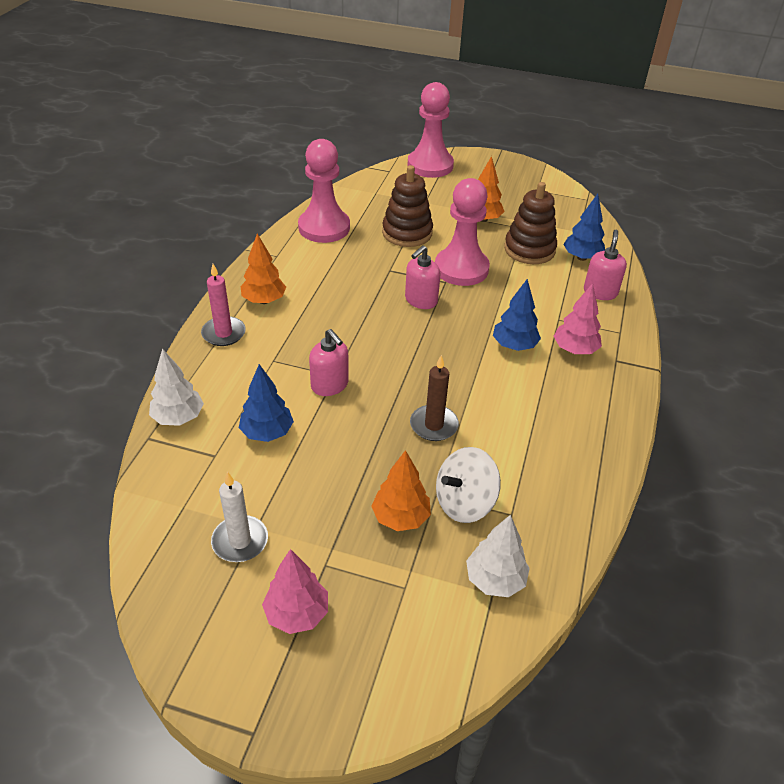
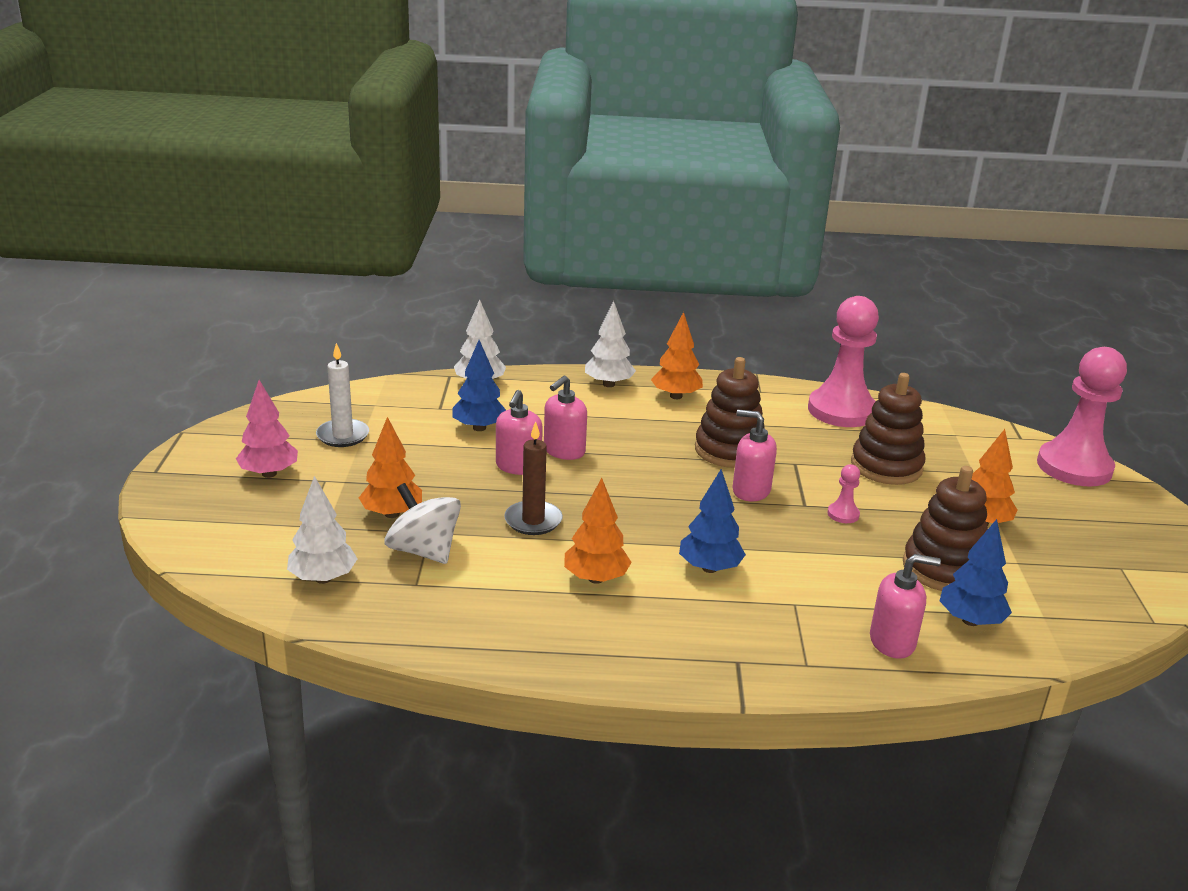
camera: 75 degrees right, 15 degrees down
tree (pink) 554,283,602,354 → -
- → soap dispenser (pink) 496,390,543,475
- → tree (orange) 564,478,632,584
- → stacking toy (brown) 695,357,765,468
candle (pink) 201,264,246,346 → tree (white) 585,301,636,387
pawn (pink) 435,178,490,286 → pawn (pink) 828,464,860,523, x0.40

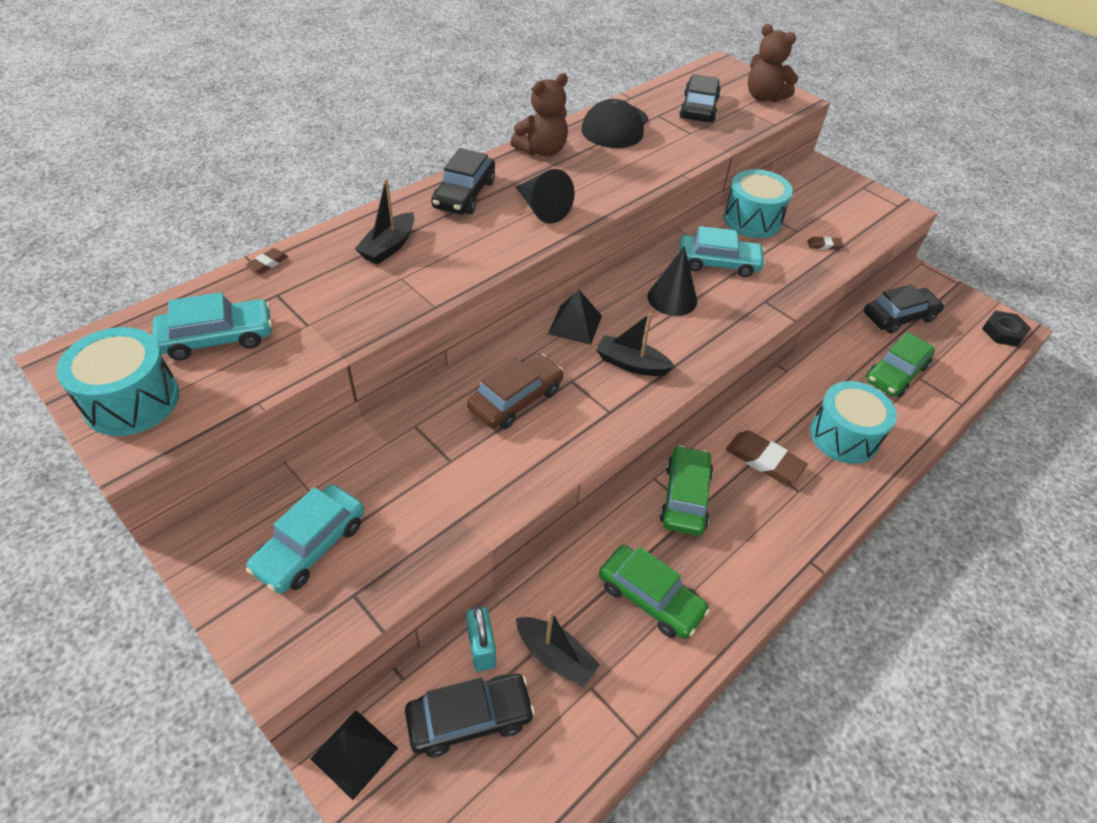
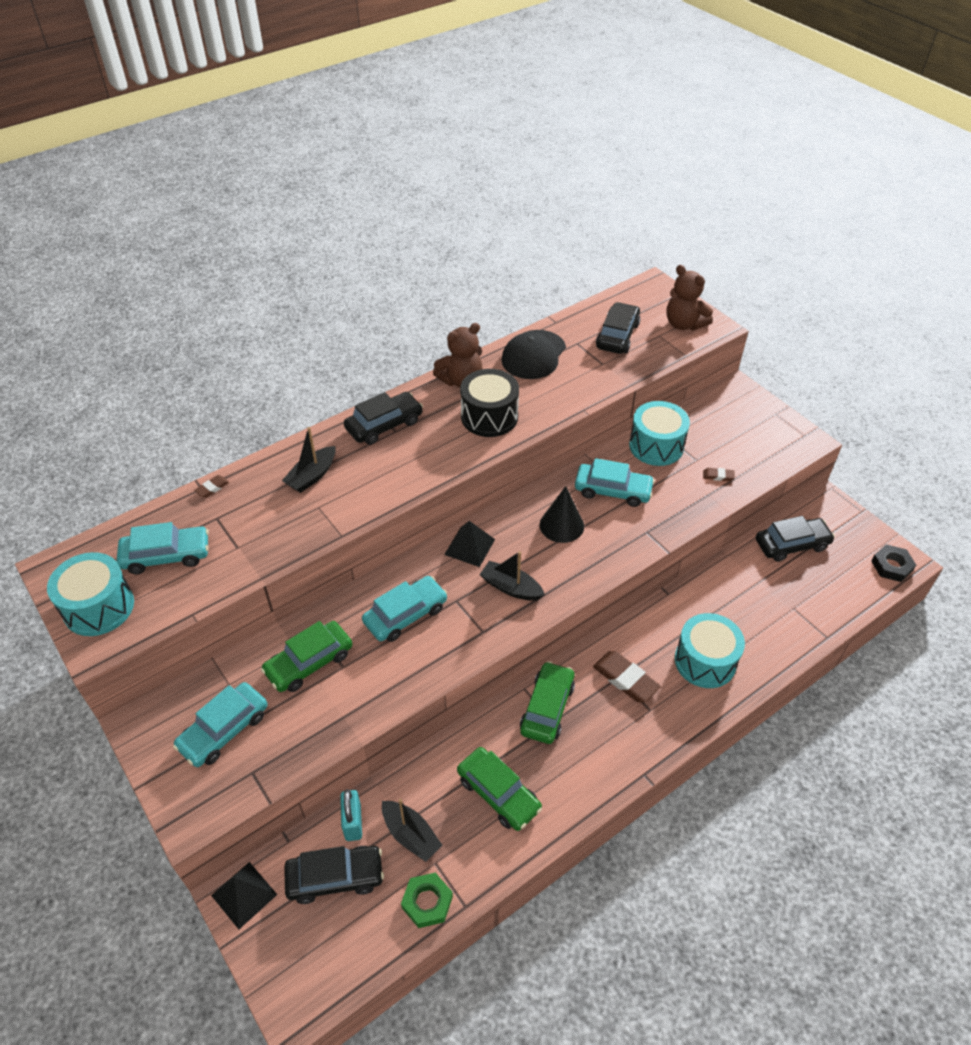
camera: 10 degrees right, 0 degrees up
cone (black) 516,169,575,224 → -
- → nut (green) 401,873,453,928
- → drum (black) 460,369,519,437
car (green) 866,332,935,397 → car (green) 261,621,352,692, relocated
car (brown) 467,353,564,429 → car (turquoise) 362,576,447,642
car (black) 431,148,495,214 → car (black) 344,392,423,445, 150 degrees counterclockwise

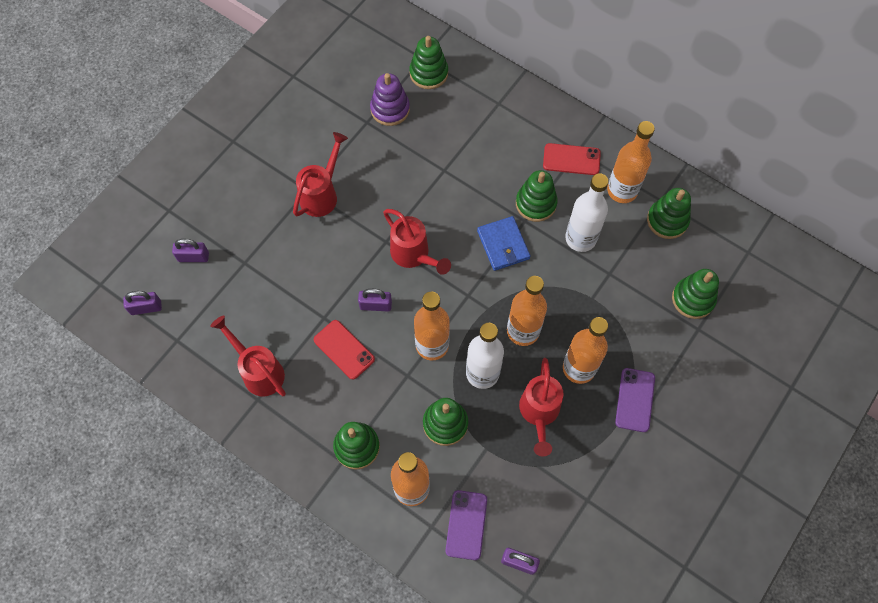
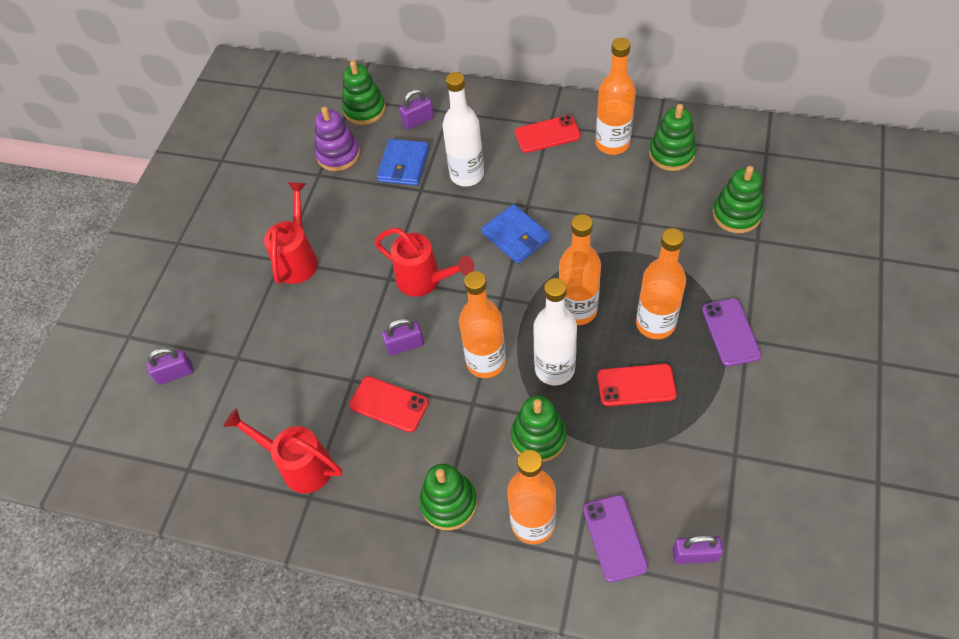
camera: 15 degrees left, 10 degrees down
stacking toy (green) 516,170,558,222 → -
- → wallet (blue) 377,139,429,186
padlock (purple) 123,291,162,315 → padlock (purple) 399,89,434,130, relocated
bottle (white) 565,173,609,252 → bottle (white) 442,72,484,186, relocated
watering can (red) 519,358,563,456 → phone (red) 597,364,677,406

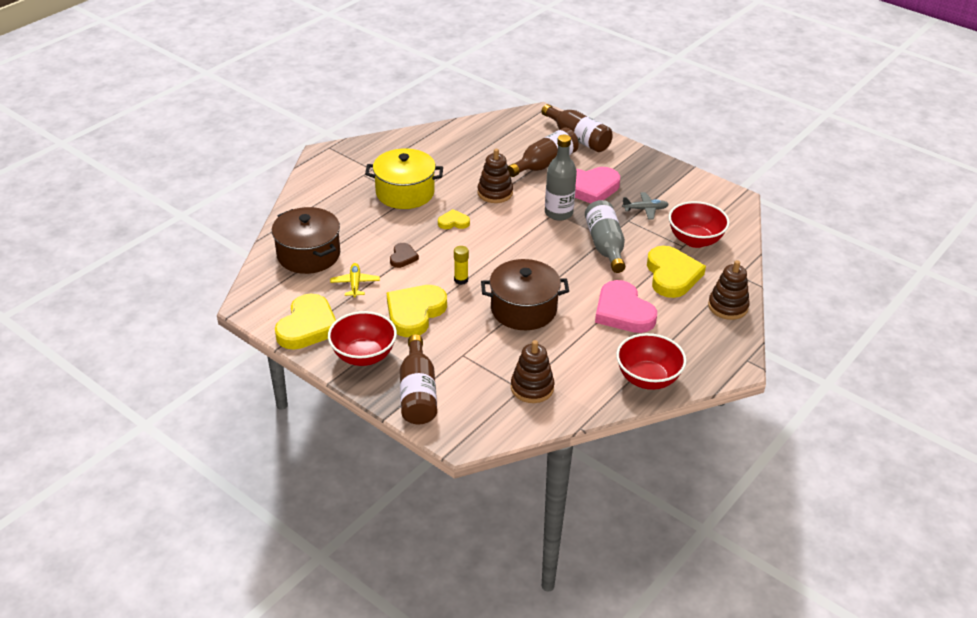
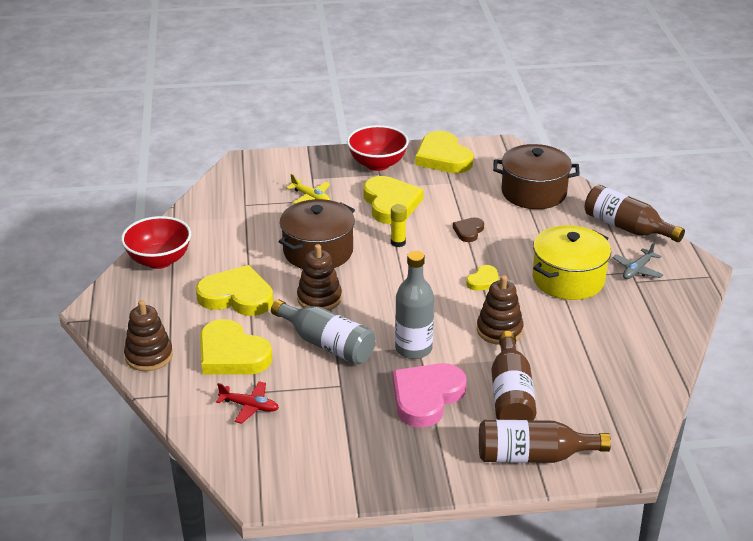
camera: 135 degrees right, 5 degrees down
plane (yellow) 330,263,380,298 → plane (yellow) 286,174,330,204, relocated
bottle (brown) 400,334,437,424 → bottle (brown) 585,185,685,242, relocated
stacking toy (brown) 511,340,554,403 → stacking toy (brown) 297,244,342,310, relocated
plane (grey) 622,192,669,220 → plane (grey) 613,242,664,279, relocated
bowl (red) 669,201,730,248 → plane (red) 216,381,279,424
heart (pink) 595,280,657,333 → heart (yellow) 196,265,273,316
heart (brown) 390,243,419,268 → heart (brown) 453,217,484,242, 60 degrees clockwise

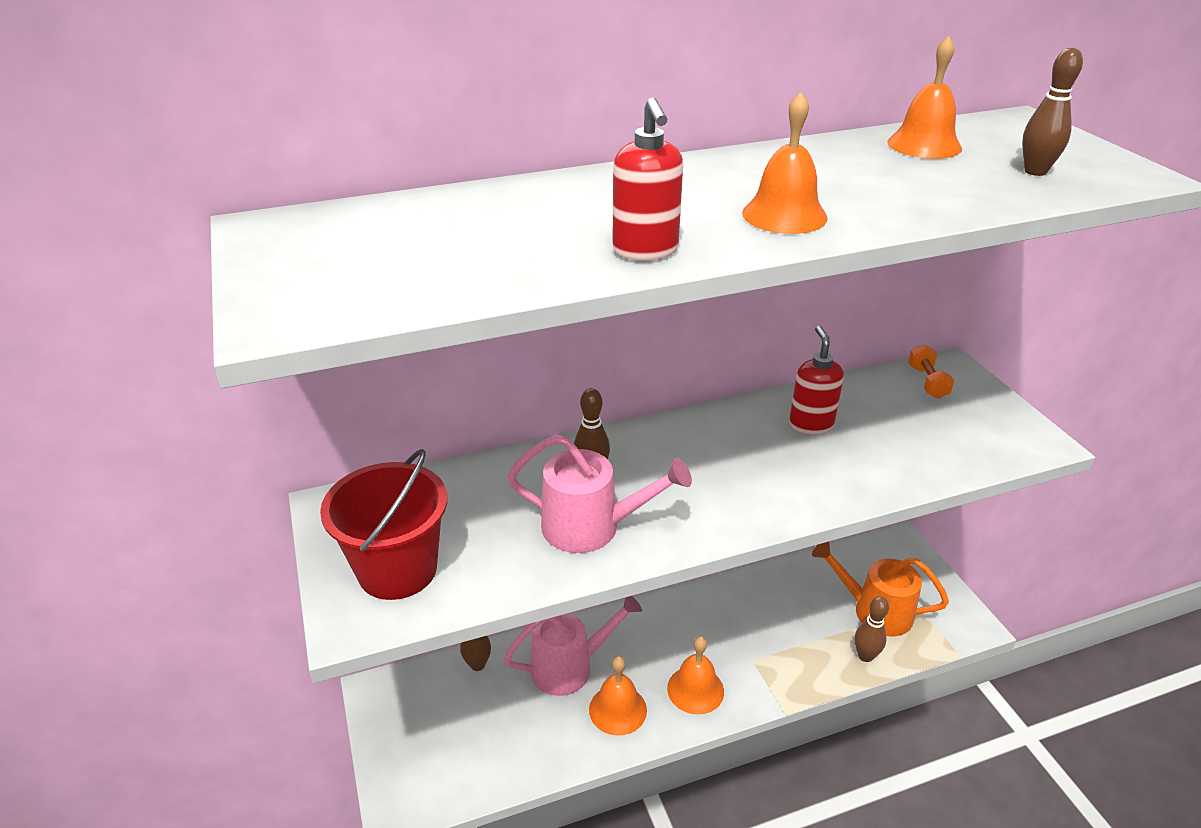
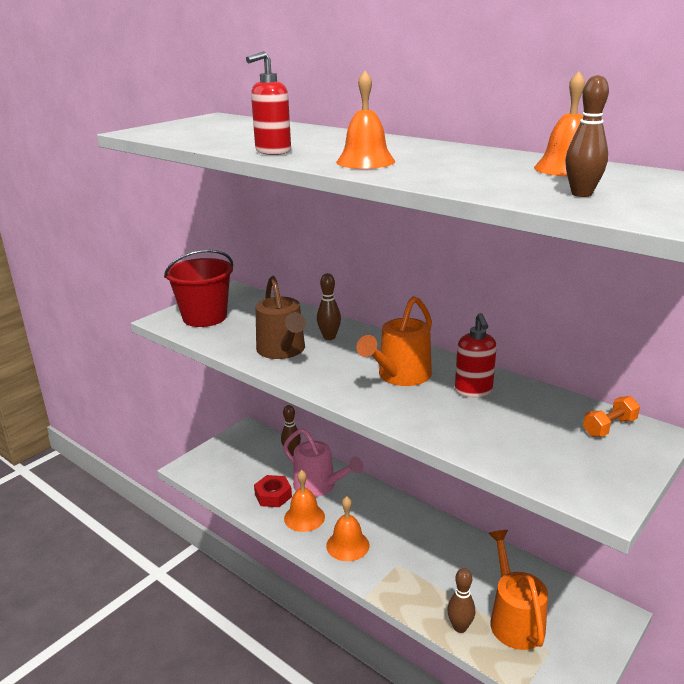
camera: 60 degrees right, 10 degrees down
- → nut (red) 254,475,292,507
- → watering can (orange) 357,296,432,386
watering can (pink) 507,434,692,553 → watering can (brown) 256,276,306,359
soap dispenser (red) 789,326,844,435 → soap dispenser (red) 455,313,497,397, 120 degrees clockwise

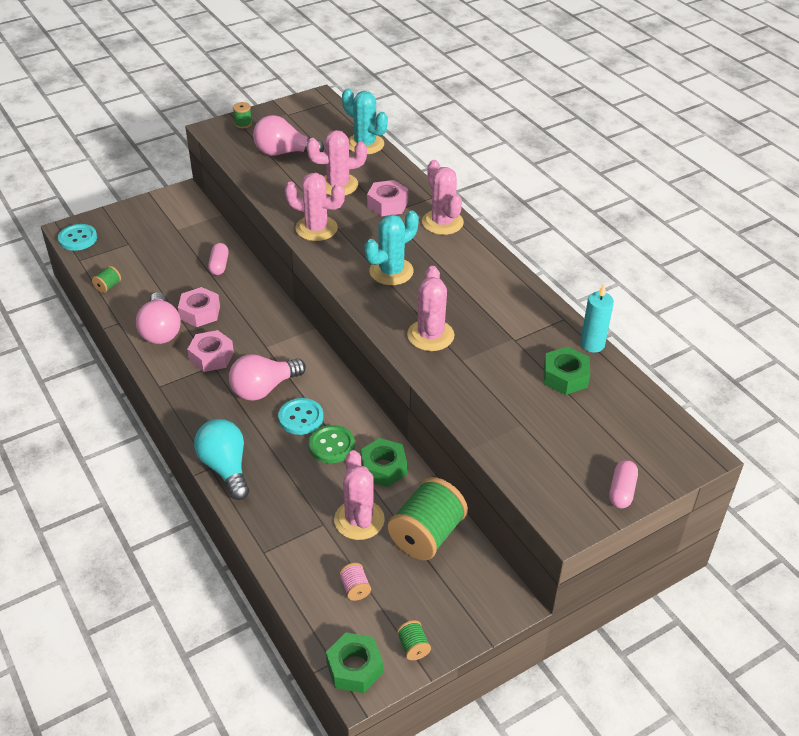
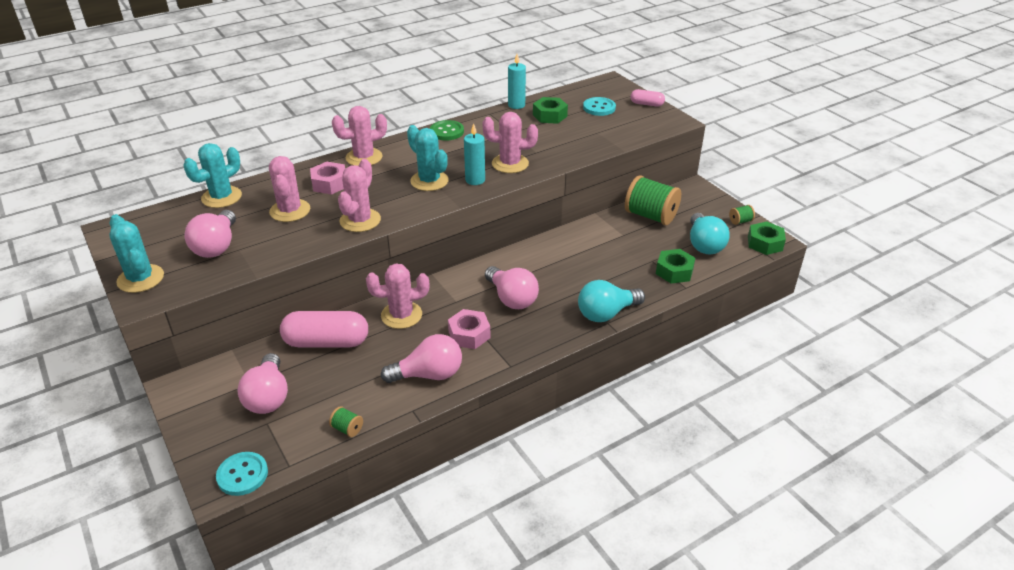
camera: 90 degrees left, 5 degrees down
nut (pink) 178,287,220,327 → -
- → light bulb (pink) 237,353,288,414
- → candle (turquoise) 464,123,485,185
button (turquoise) 278,398,323,435 → button (turquoise) 583,97,616,116, relocated
button (green) 309,425,355,463 → button (green) 430,120,464,140, relocated
cactus (pink) 334,450,385,540 → cactus (pink) 366,263,430,329, relocated
nut (green) 360,438,407,487 → nut (green) 656,249,695,284, relocated
spool (green) 233,102,252,128 → cactus (turquoise) 109,214,164,293
spool (pink) 339,563,371,601 → light bulb (turquoise) 690,213,730,254
capsule (pink) 208,243,229,275 → capsule (pink) 280,311,368,347, x1.95

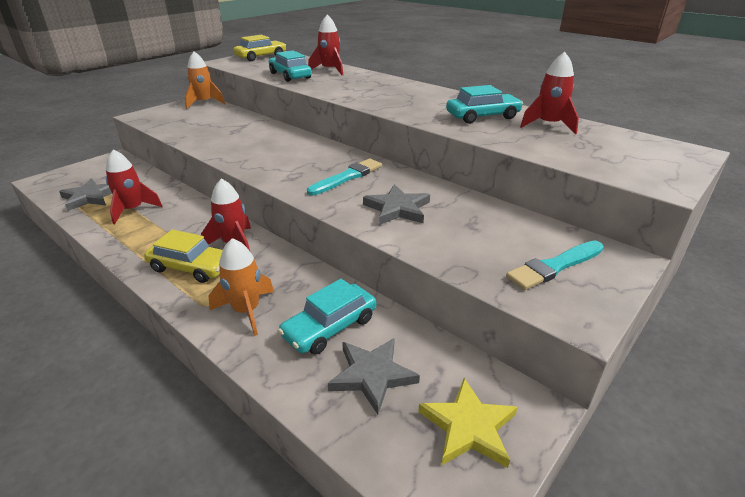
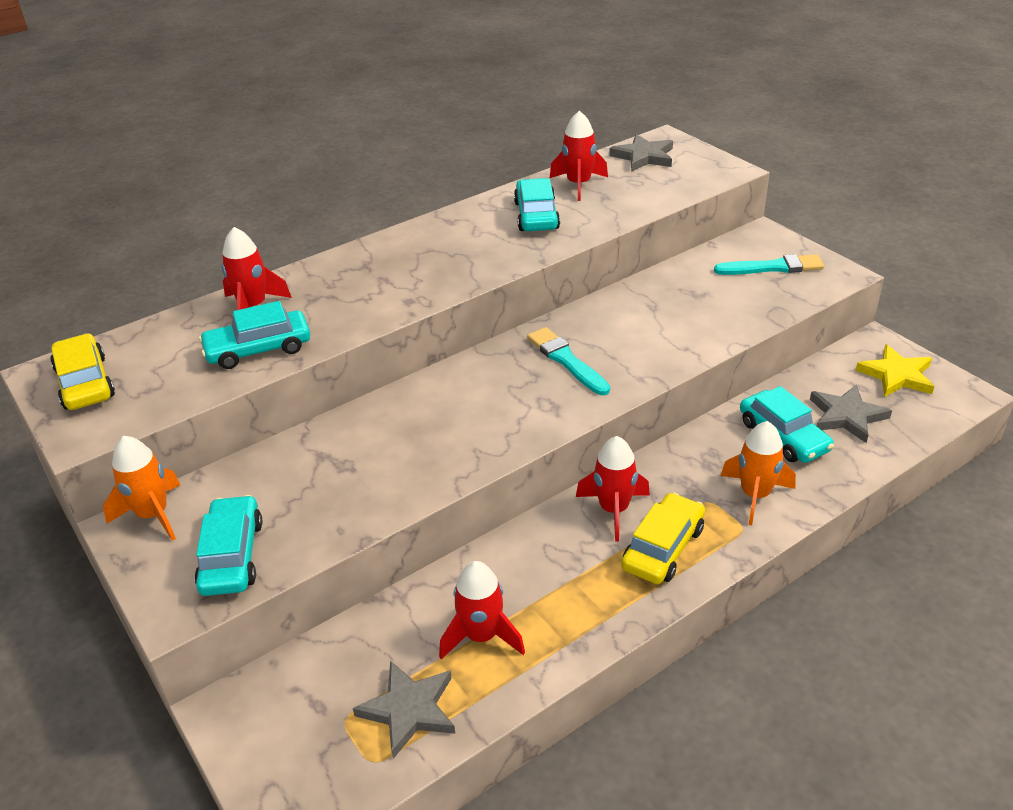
camera: 75 degrees left, 5 degrees up
- → car (turquoise) 195,495,263,596
star (grey) 363,184,430,225 → star (grey) 609,134,673,172, relocated
brush (turquoise) 506,241,604,290 → brush (turquoise) 714,254,824,275, 75 degrees counterclockwise

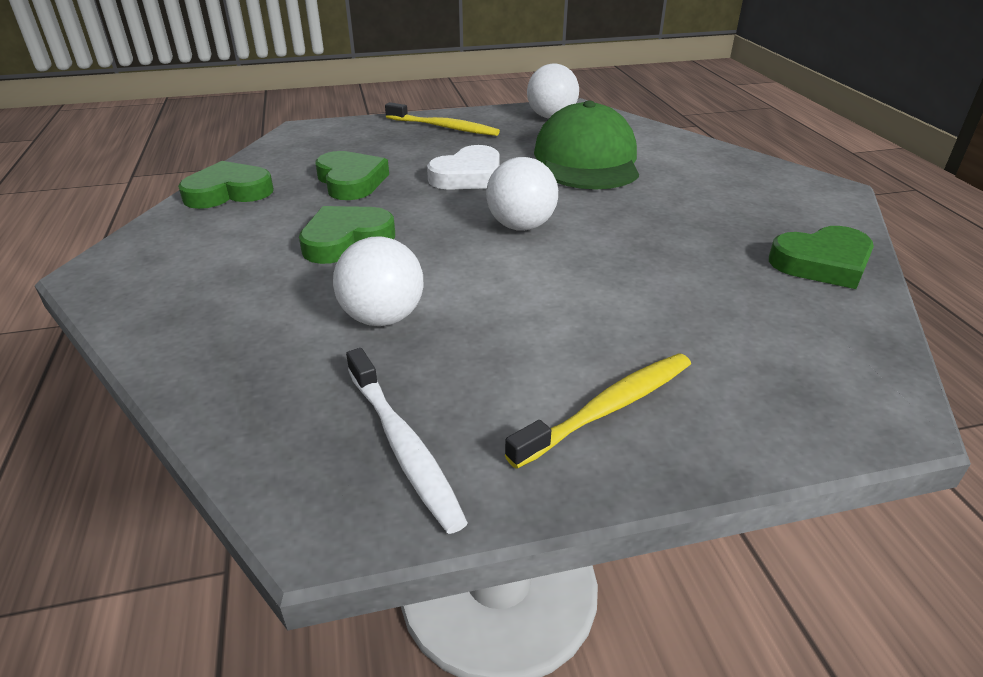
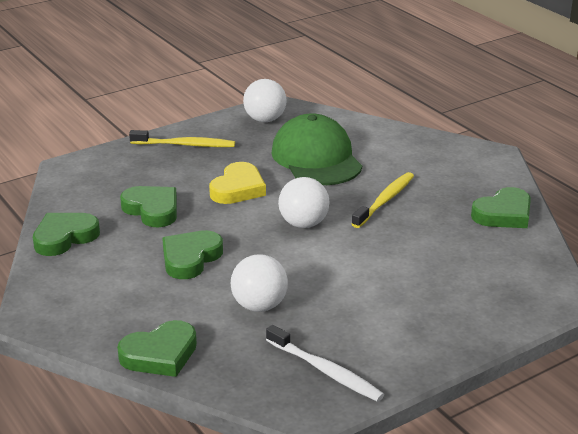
camera: 20 degrees left, 5 degrees down
- → heart (green) 117,320,197,377
toothbrush (yellow) 505,353,691,469 → toothbrush (yellow) 352,172,414,228, relocated
heart (white) 427,145,500,190 → heart (yellow) 209,162,266,204

